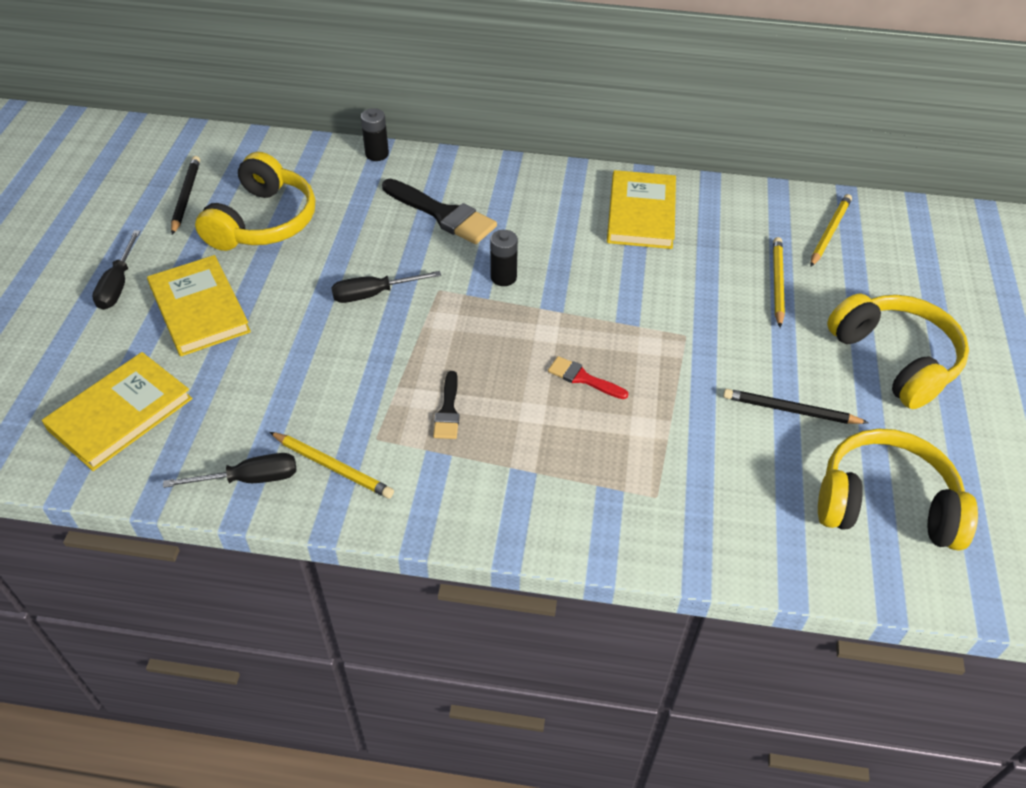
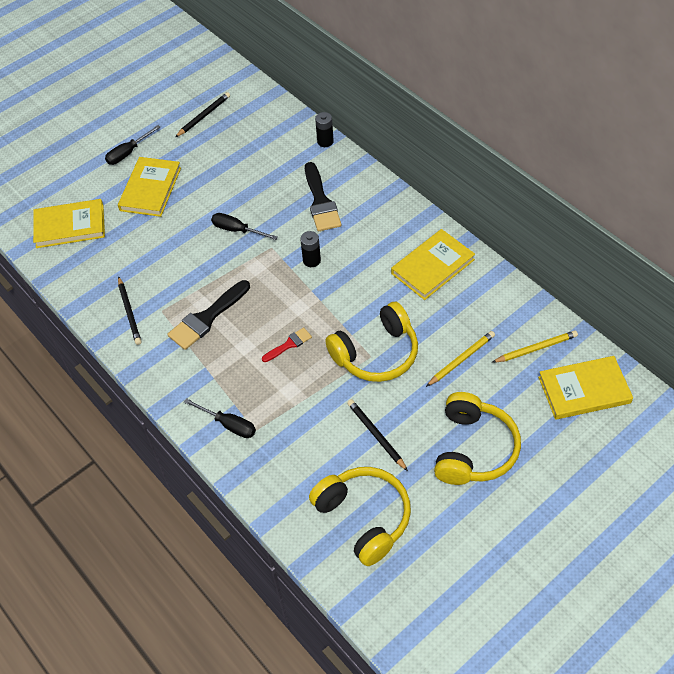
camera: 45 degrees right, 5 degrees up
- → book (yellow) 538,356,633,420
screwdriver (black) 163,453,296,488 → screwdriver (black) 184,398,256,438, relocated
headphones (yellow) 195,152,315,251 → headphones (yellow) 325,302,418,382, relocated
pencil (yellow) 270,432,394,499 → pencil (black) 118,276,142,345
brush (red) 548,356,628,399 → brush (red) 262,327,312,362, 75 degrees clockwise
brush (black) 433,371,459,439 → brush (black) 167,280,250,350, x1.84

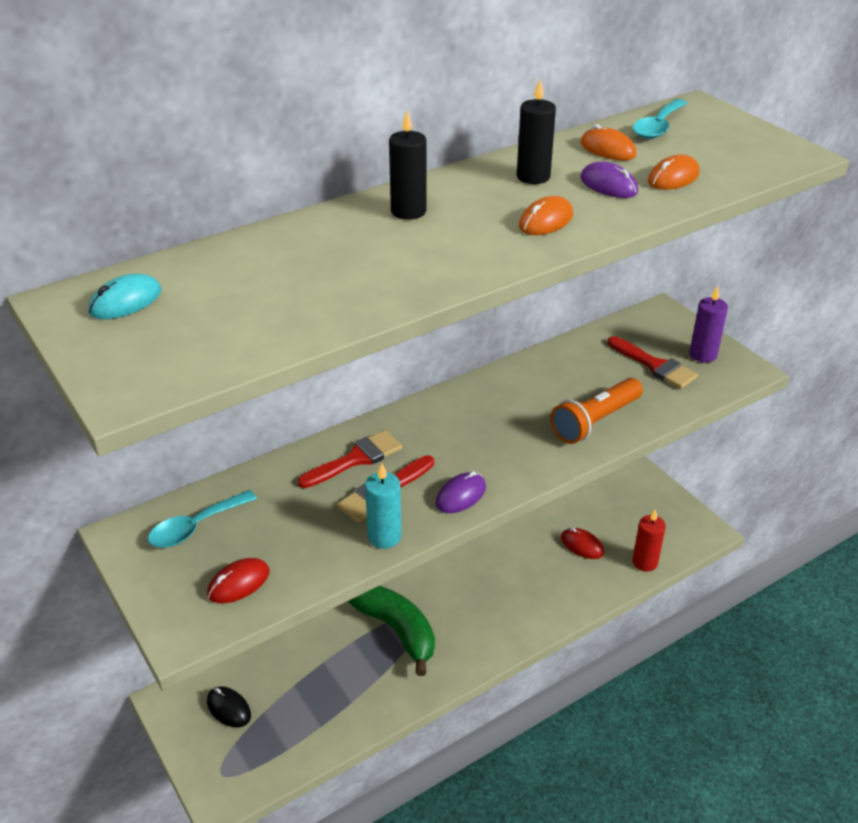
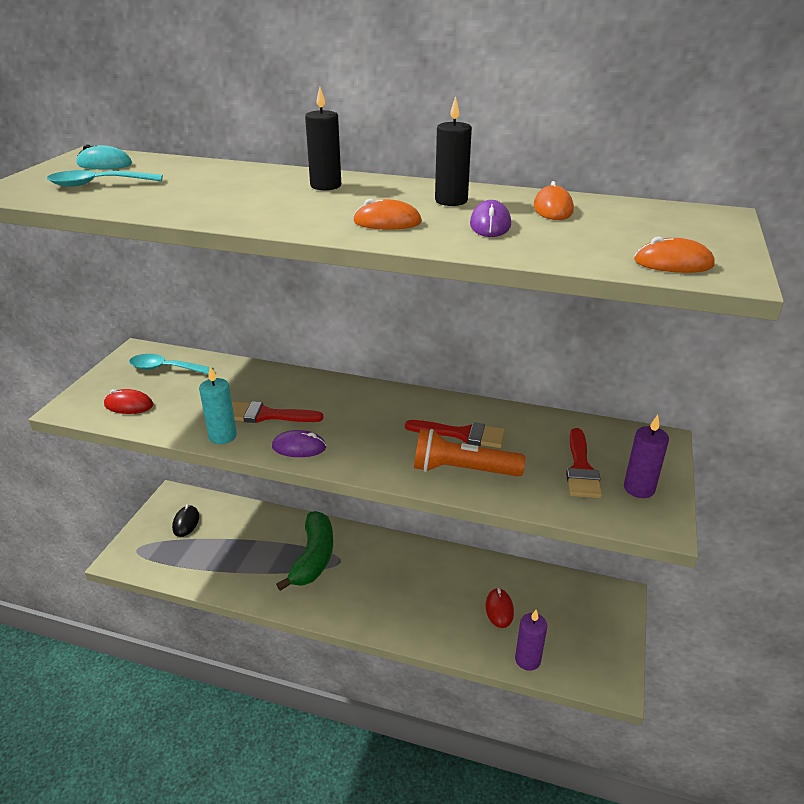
camera: 50 degrees right, 5 degrees down
brush (red) 297,430,402,488 → brush (red) 405,420,505,448, relocated
spoon (turquoise) 633,99,687,139 → spoon (turquoise) 47,170,163,187, relocated
mouse (orange) 648,155,700,190 → mouse (orange) 634,236,715,273, relocated
candle (red) 633,509,666,572 → candle (purple) 515,610,547,671

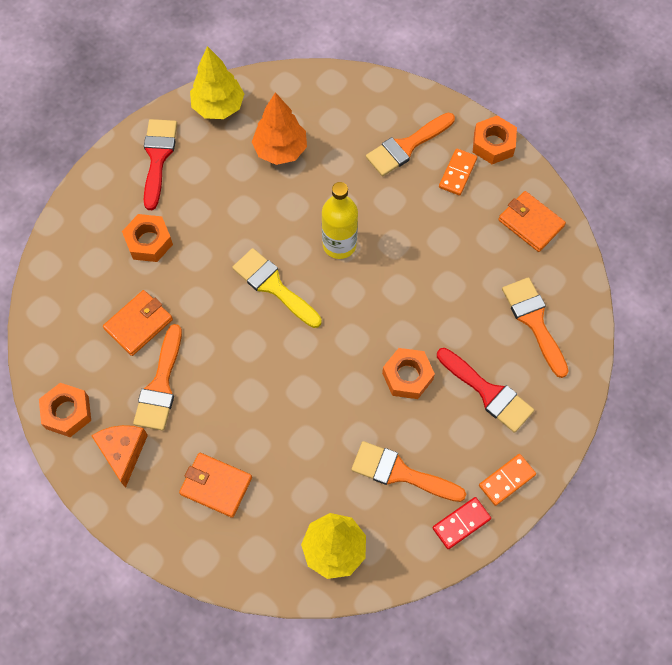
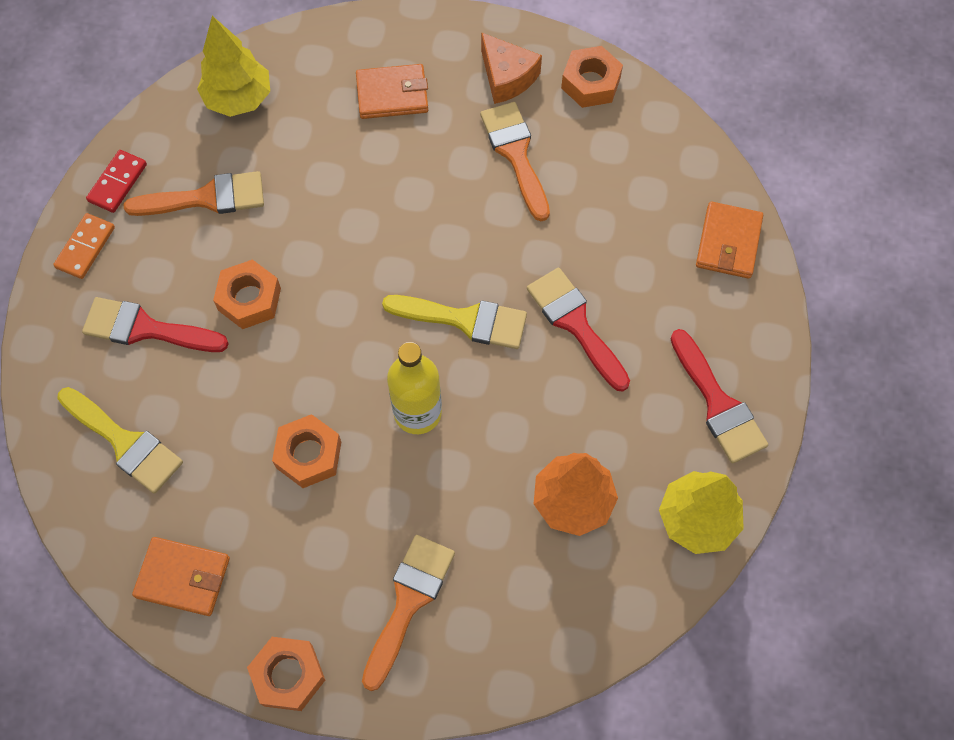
camera: 150 degrees right, 0 degrees up
domino (orange) 439,149,477,195 → -
- → brush (red) 527,268,630,392
wallet (orange) 103,290,173,356 → wallet (orange) 696,202,763,279, relocated
nut (orange) 122,214,173,262 → nut (orange) 272,414,341,488, relocated
brush (orange) 502,277,569,378 → brush (yellow) 57,387,183,494

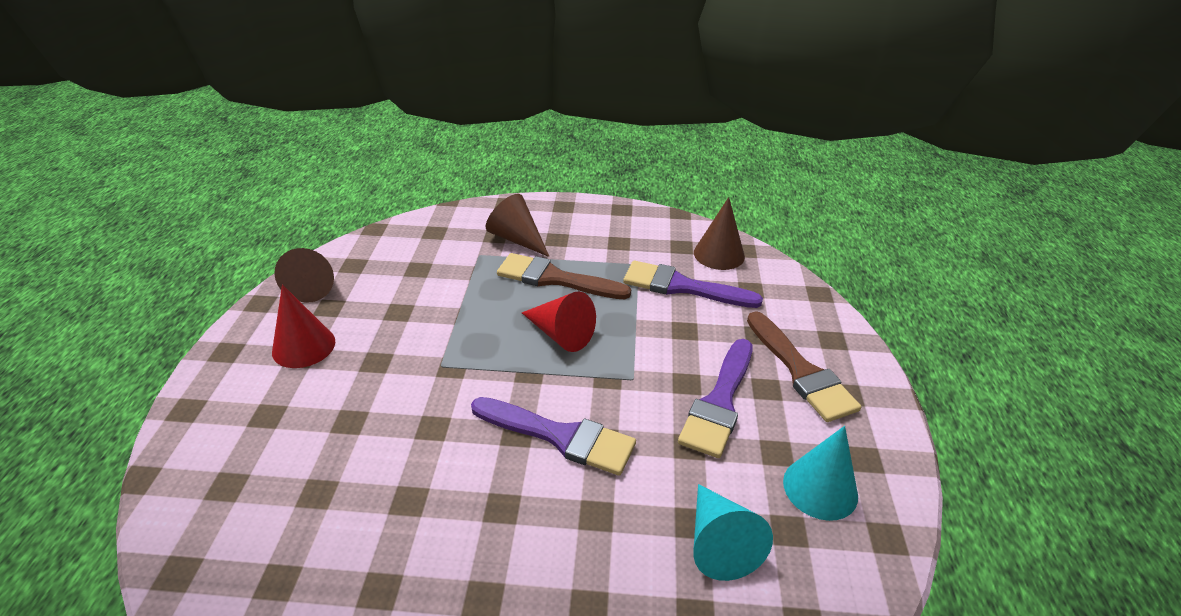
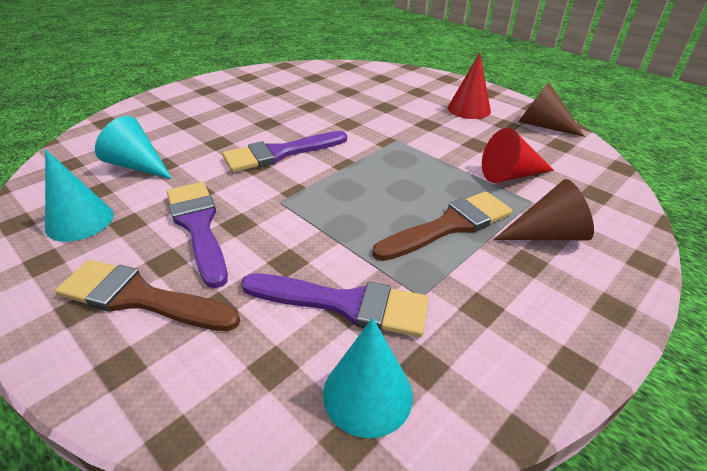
camera: 130 degrees right, 0 degrees up
cone (red) 522,292,596,352 → cone (red) 482,128,554,183, relocated
cone (brown) 694,197,745,270 → cone (turquoise) 323,318,413,438
brush (purple) 623,261,763,308 → brush (purple) 241,274,429,337, 45 degrees clockwise

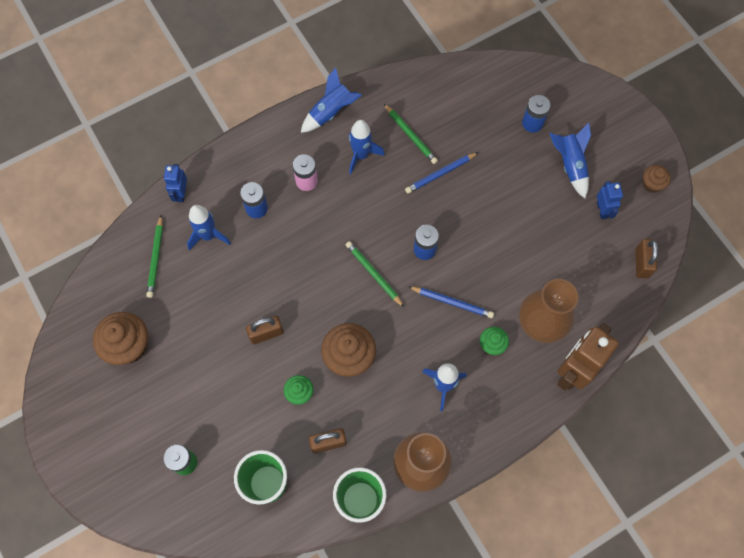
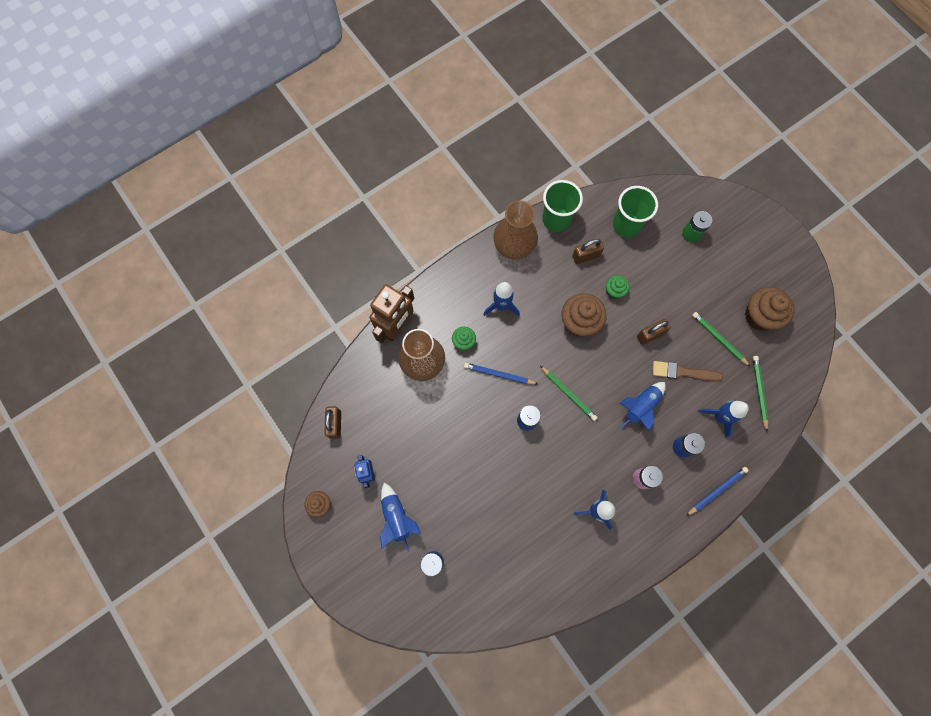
camera: 175 degrees right, 5 degrees up
robot (blue) 164,164,187,202 → -
- → brush (brown) 652,361,723,382
rocket (blue) 301,67,362,133 → rocket (blue) 619,382,666,431, relocated
pencil (green) 384,104,438,164 → pencil (green) 692,312,751,367, relocated
pencil (blue) 405,152,478,194 → pencil (blue) 686,467,749,516, relocated

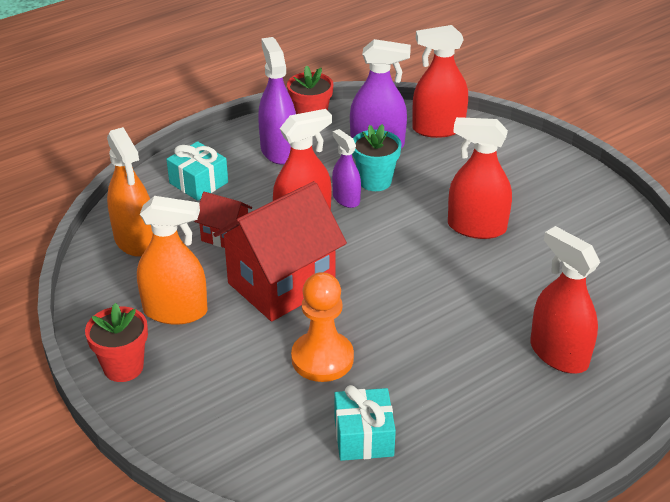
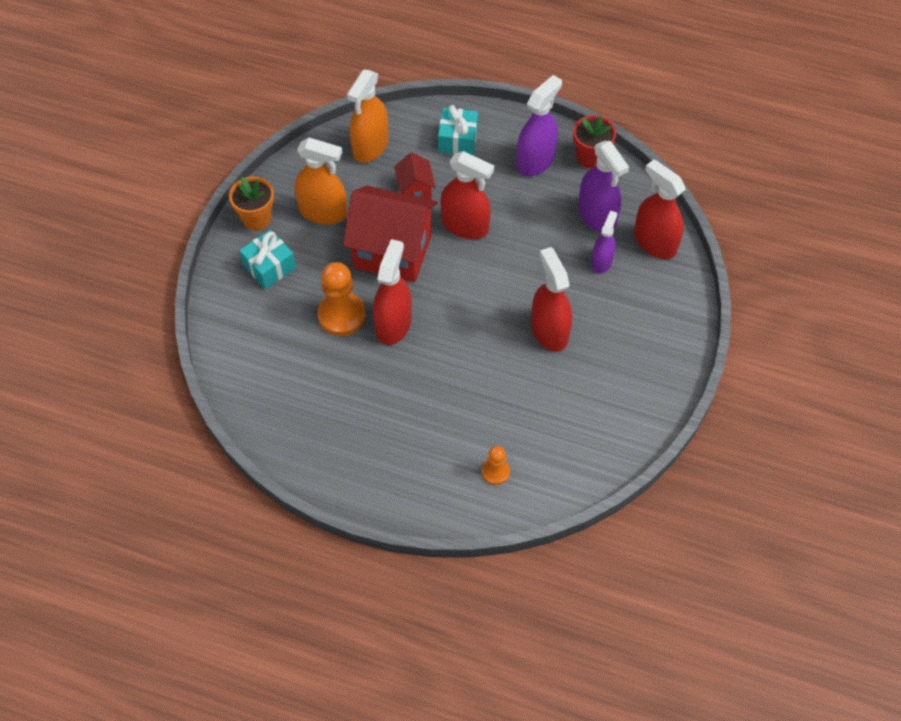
camera: 55 degrees right, 20 degrees up
flower pot (turquoise) 352,124,402,191 → -
- → pawn (orange) 482,446,510,485
spray bottle (purple) 332,129,361,208 → spray bottle (purple) 591,211,617,274, relocated
gift (turquoise) 334,385,396,461 → gift (turquoise) 239,230,296,289, relocated
spray bottle (red) 530,226,600,374 → spray bottle (red) 373,239,412,345, relocated
flower pot (red) 85,303,148,382 → flower pot (orange) 229,177,274,231
spray bottle (orange) 137,196,207,325 → spray bottle (orange) 295,138,347,224, 45 degrees counterclockwise

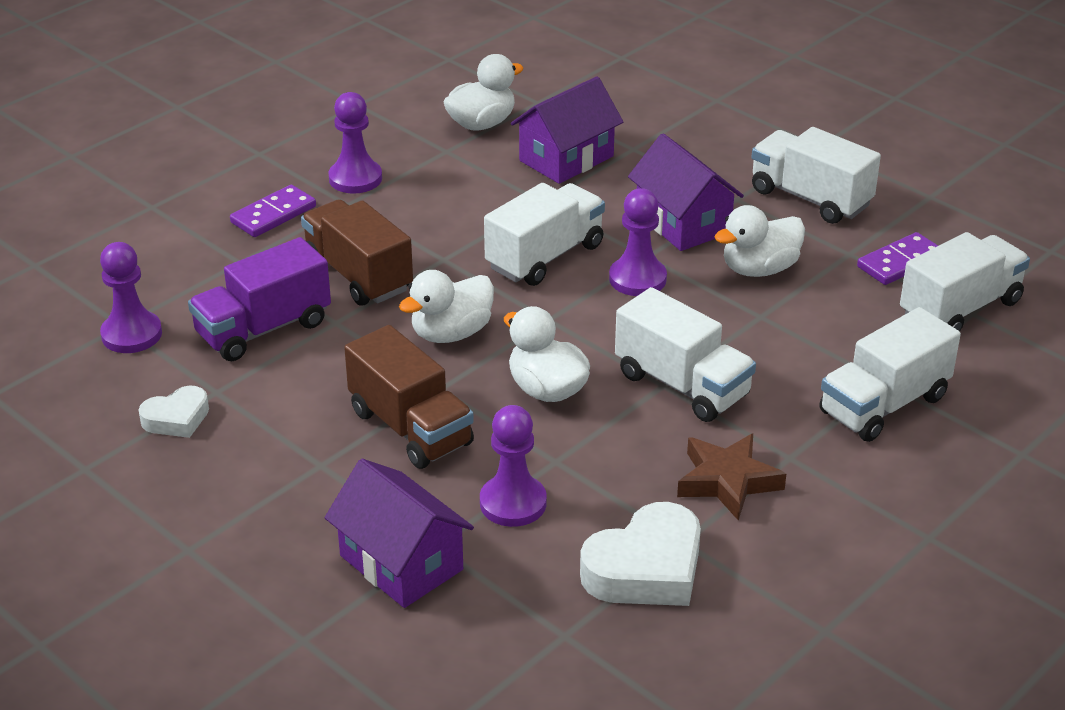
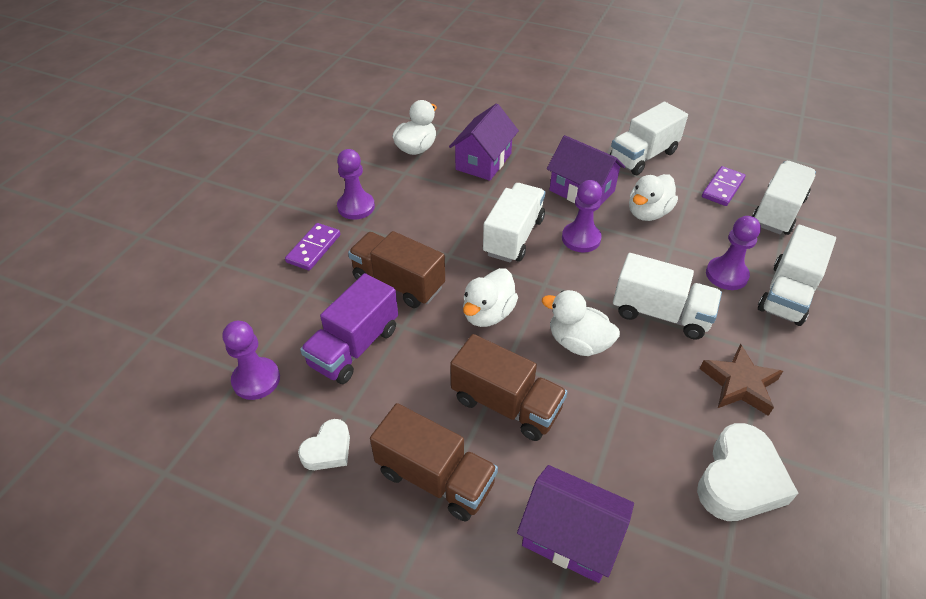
camera: 20 degrees left, 10 degrees up
- → truck (brown) 370,403,498,521
pawn (purple) 480,405,547,527 → pawn (purple) 706,216,761,290, relocated
truck (white) 752,127,881,224 → truck (white) 610,102,688,175, 60 degrees counterclockwise

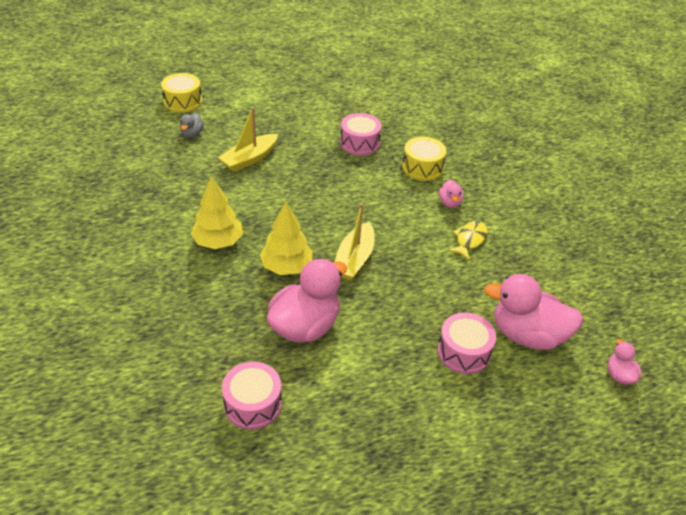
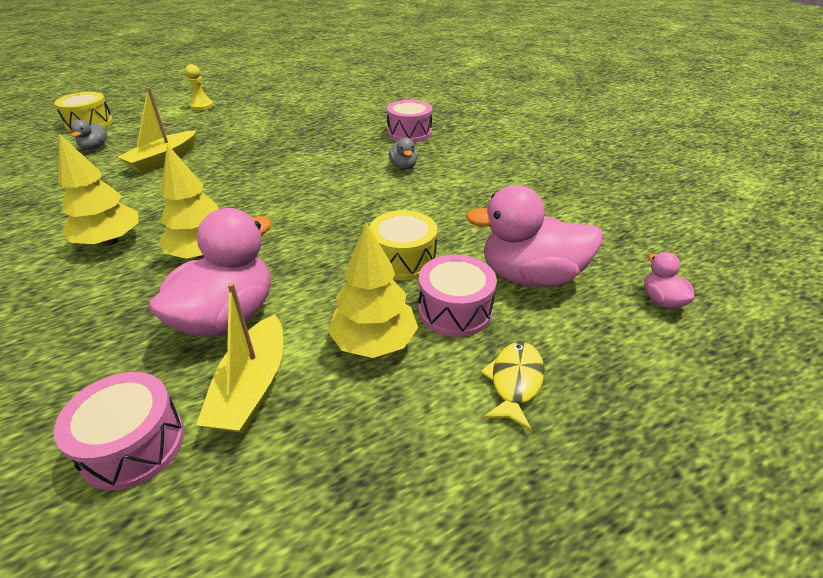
camera: 10 degrees left, 5 degrees down
- → pawn (yellow) 185,64,214,111
- → tree (yellow) 328,222,418,358
boat (yellow) 335,203,374,280 → boat (yellow) 196,282,283,433, relocated
drum (pink) 340,113,381,156 → drum (pink) 387,100,432,142, relocated
drum (yellow) 402,137,447,181 → drum (yellow) 369,210,438,280, relocated
fish (yellow) 448,221,488,261 → fish (yellow) 480,342,544,431, relocated
duck (pink) 439,179,464,208 → duck (grey) 389,138,418,170

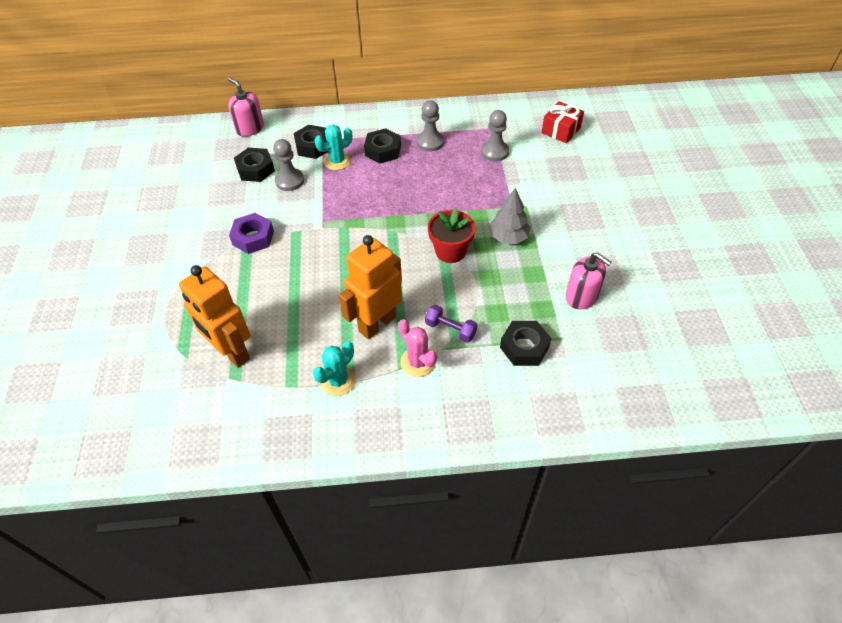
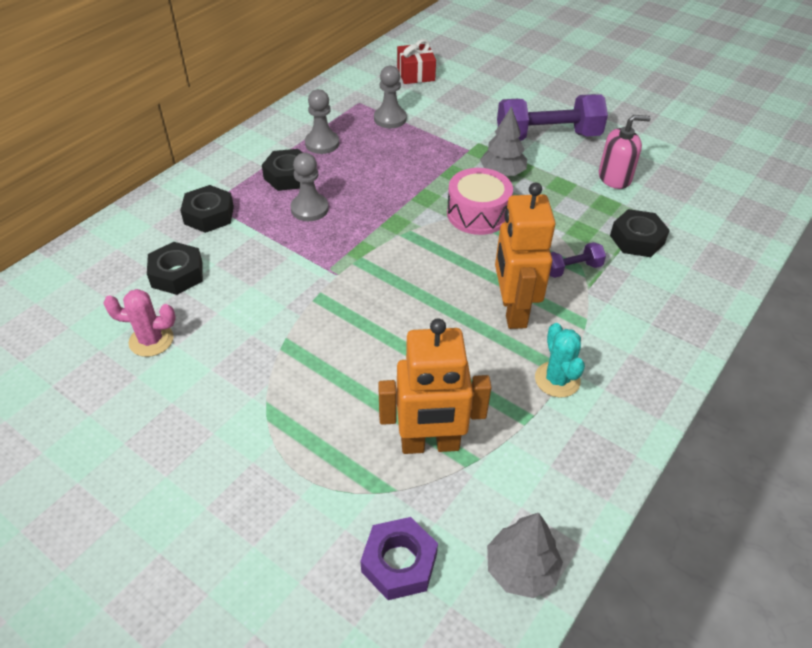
camera: 50 degrees left, 5 degrees down
soap dispenser (pink) 228,77,264,137 → -
cactus (turquoise) 315,125,352,170 → -
- → tree (grey) 487,513,563,598
- → dumbbell (purple) 497,94,608,141
nut (purple) 229,213,274,254 → nut (purple) 360,517,438,600, relocated
pawn (grey) 273,139,304,191 → pawn (grey) 291,153,329,221, relocated
cactus (pink) 398,319,437,377 → cactus (pink) 103,289,176,357, relocated
flower pot (red) 428,208,475,263 → drum (pink) 447,168,513,235

